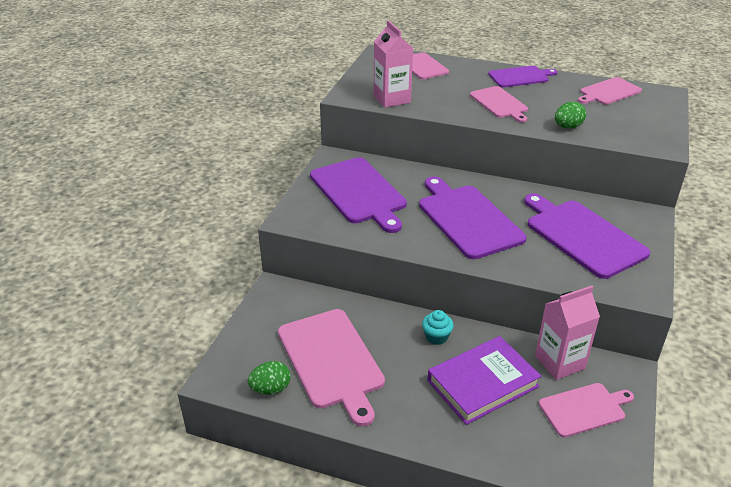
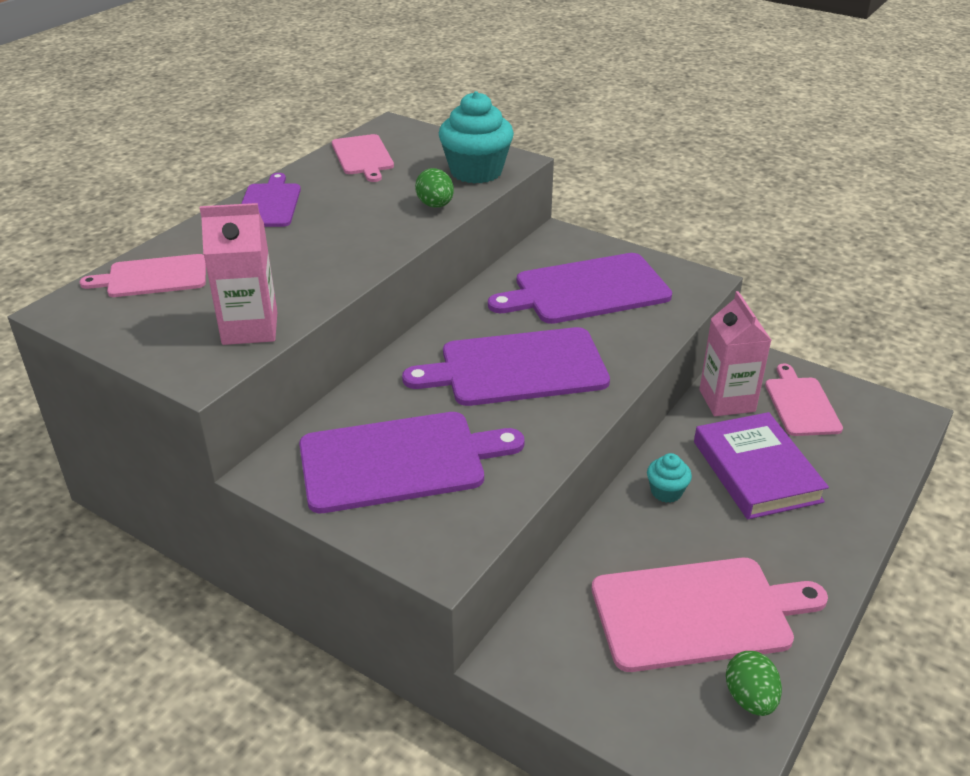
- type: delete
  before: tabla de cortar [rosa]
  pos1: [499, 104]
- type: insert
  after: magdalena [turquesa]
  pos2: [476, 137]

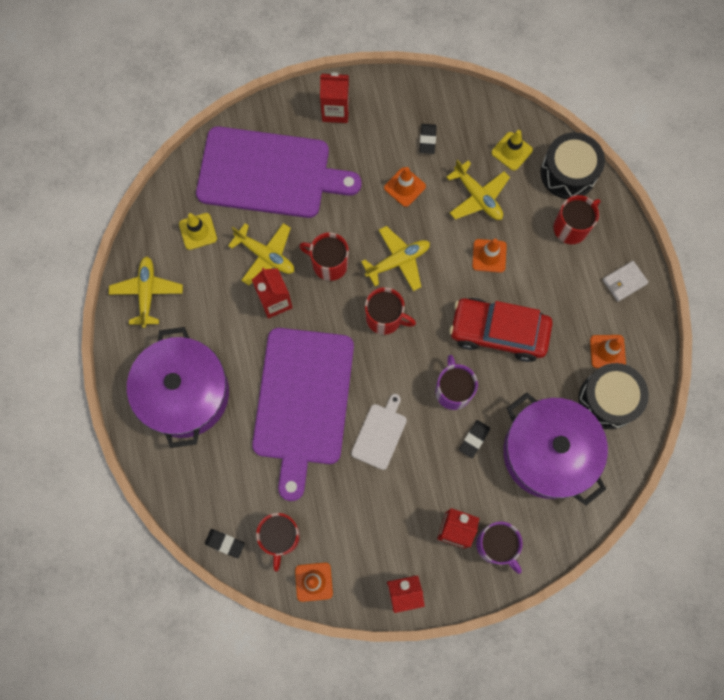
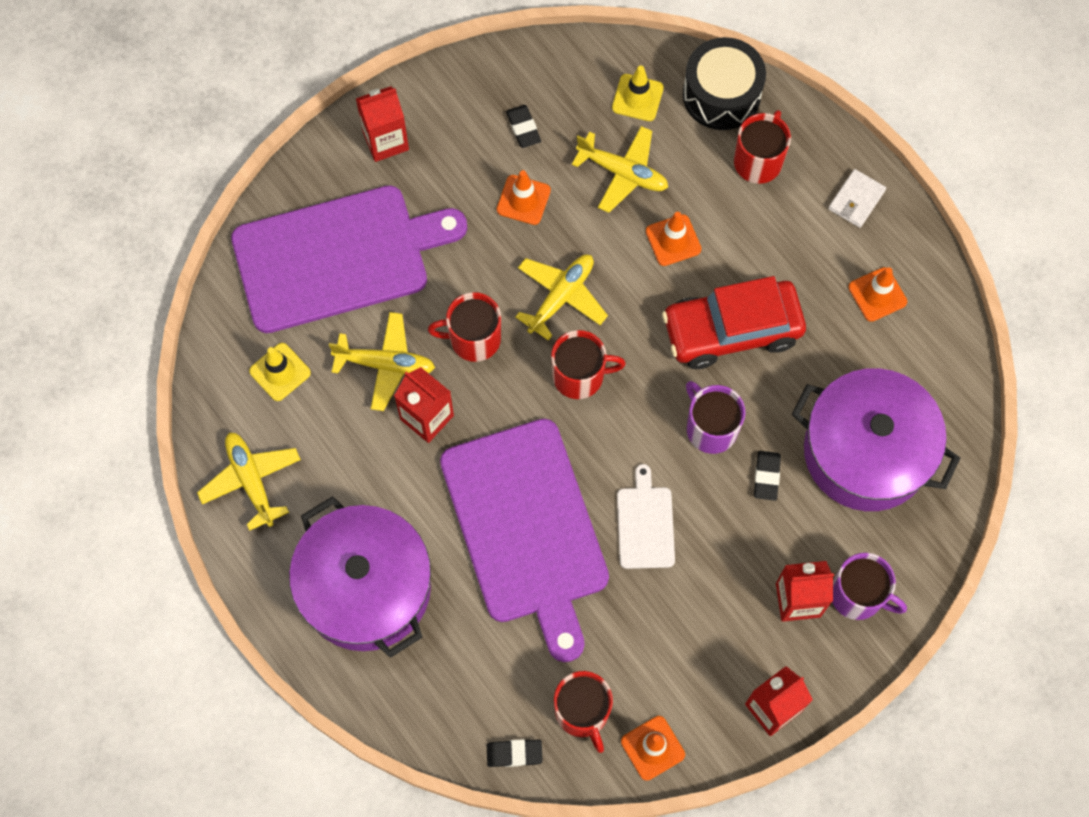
- type: delete
  before: tambor [negro]
  pos1: [614, 396]

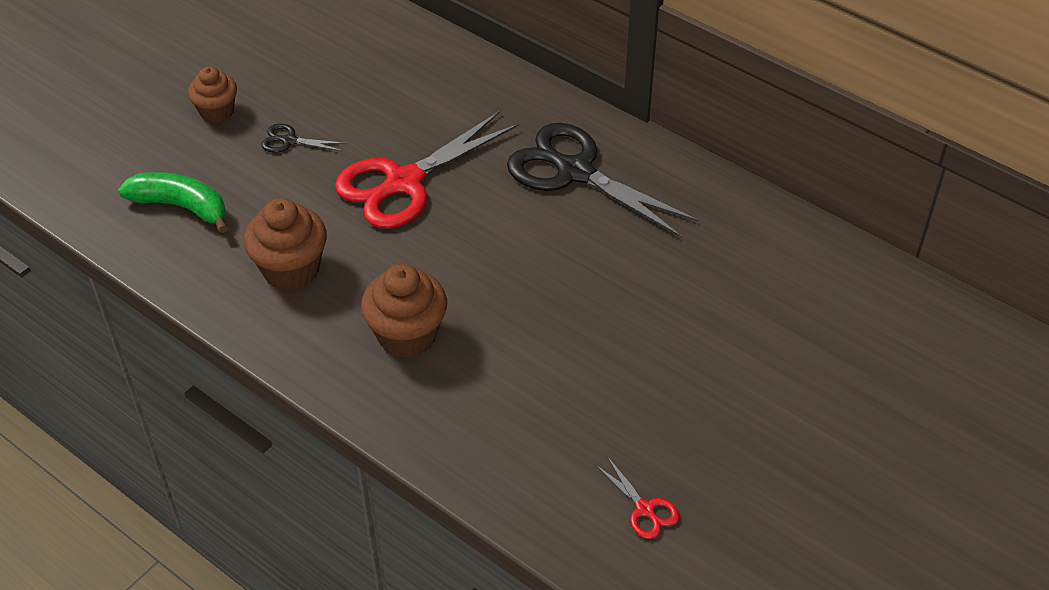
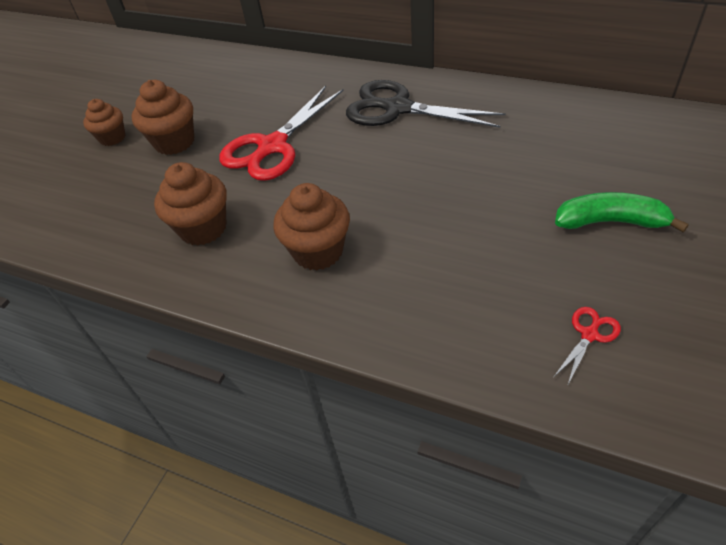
- type: replace
  before: tijeras [negro]
  after: magdalena [marrón]
  pos1: [303, 138]
  pos2: [162, 117]
- type: move
  before: plátano [verde]
  pos1: [173, 202]
  pos2: [622, 212]
- type: rotate
  before: tijeras [rojo]
  pos1: [637, 497]
  pos2: [587, 345]
  turn: -90

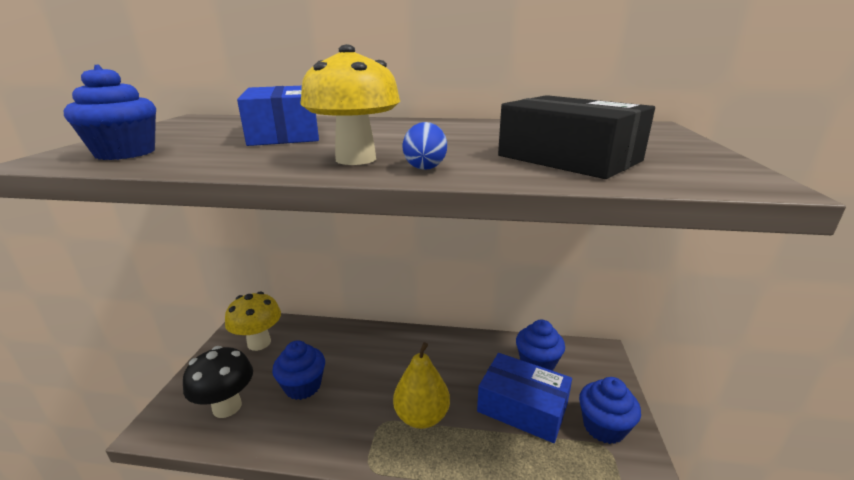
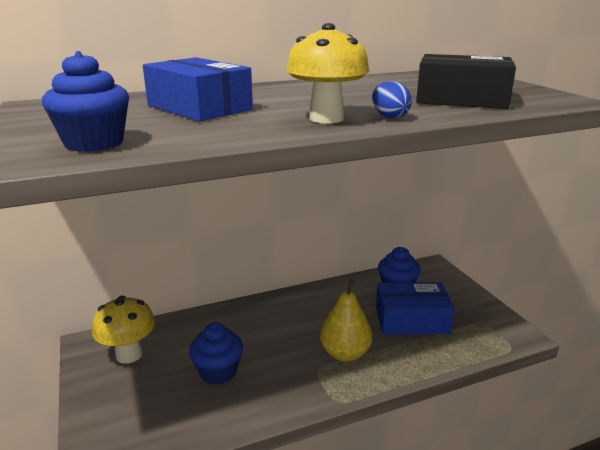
- type: delete
  before: seta [negro]
  pos1: [218, 382]
- type: delete
  before: magdalena [azul]
  pos1: [610, 410]

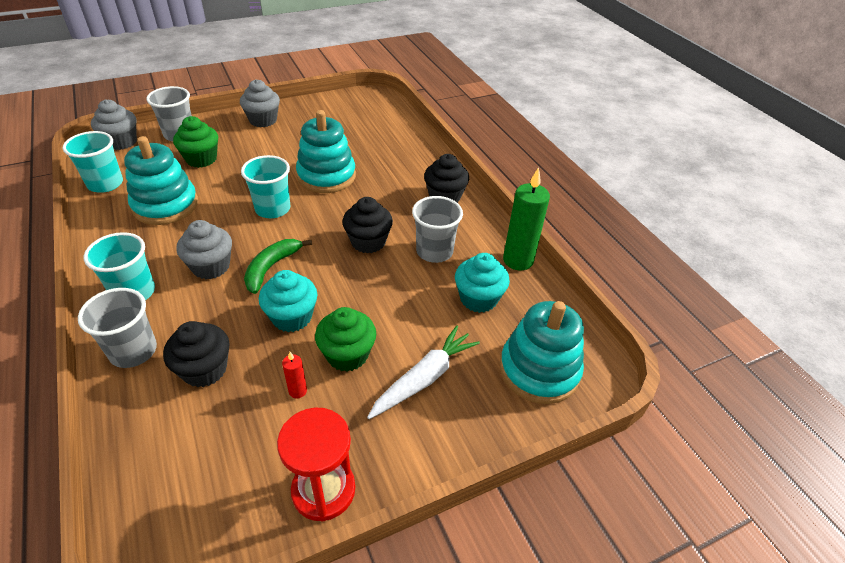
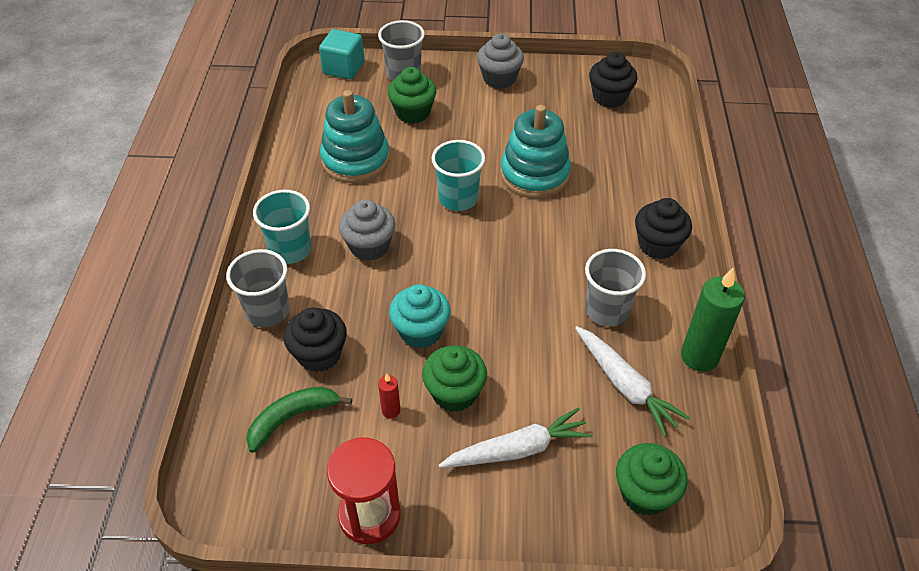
- type: replace
  before: magdalena [gris]
  after: cubo [turquesa]
  pos1: [114, 124]
  pos2: [341, 54]
- type: delete
  before: vaso [turquesa]
  pos1: [93, 162]
- type: move
  before: magdalena [negro]
  pos1: [367, 225]
  pos2: [613, 80]
- type: move
  before: plátano [verde]
  pos1: [278, 266]
  pos2: [299, 420]
- type: replace
  before: magdalena [turquesa]
  after: zanahoria [blanco]
  pos1: [482, 283]
  pos2: [632, 381]
- type: replace
  before: juguete apilable [turquesa]
  after: magdalena [verde]
  pos1: [542, 352]
  pos2: [652, 479]

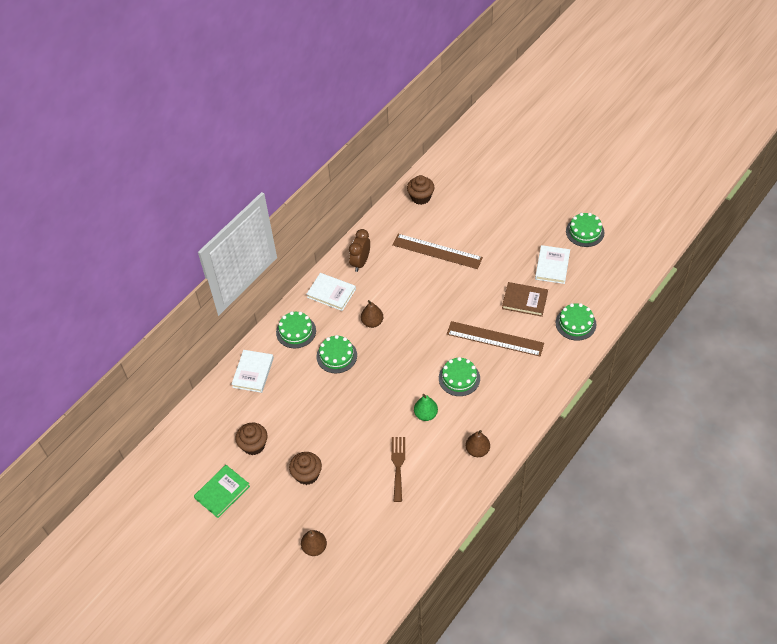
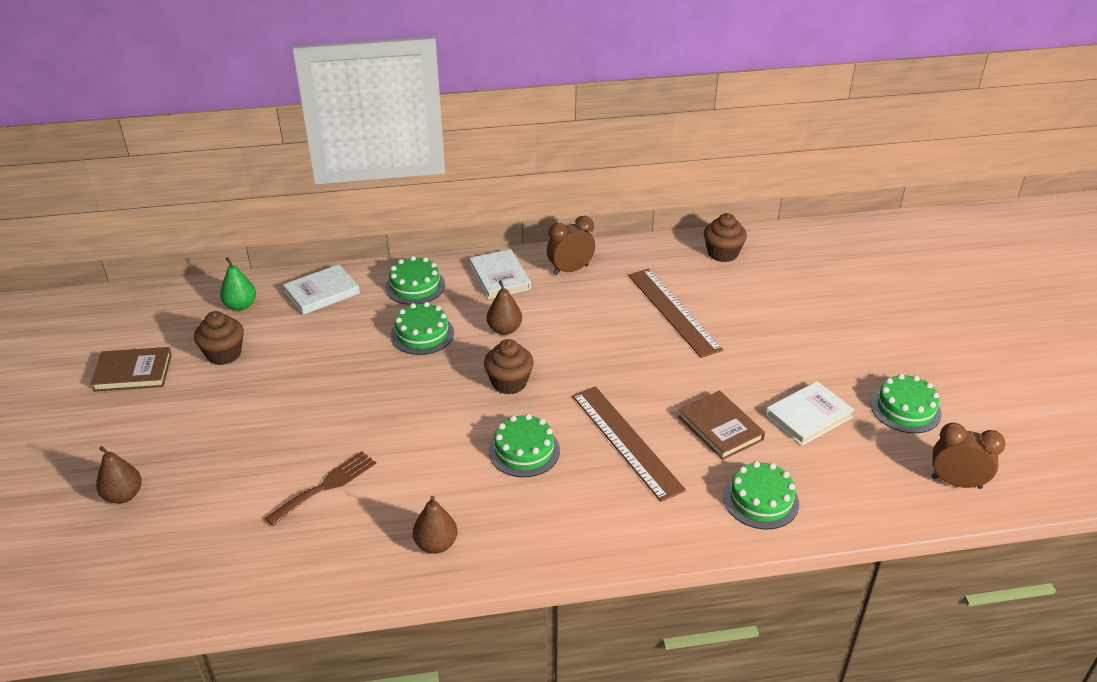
- type: move
  before: pera [verde]
  pos1: [426, 407]
  pos2: [238, 284]
- type: move
  before: magdalena [marrón]
  pos1: [305, 468]
  pos2: [509, 367]
- type: recolor
  before: libro [verde]
  after: libro [marrón]
  pos1: [222, 491]
  pos2: [131, 369]
- type: insert
  after: despertador [marrón]
  pos2: [968, 456]

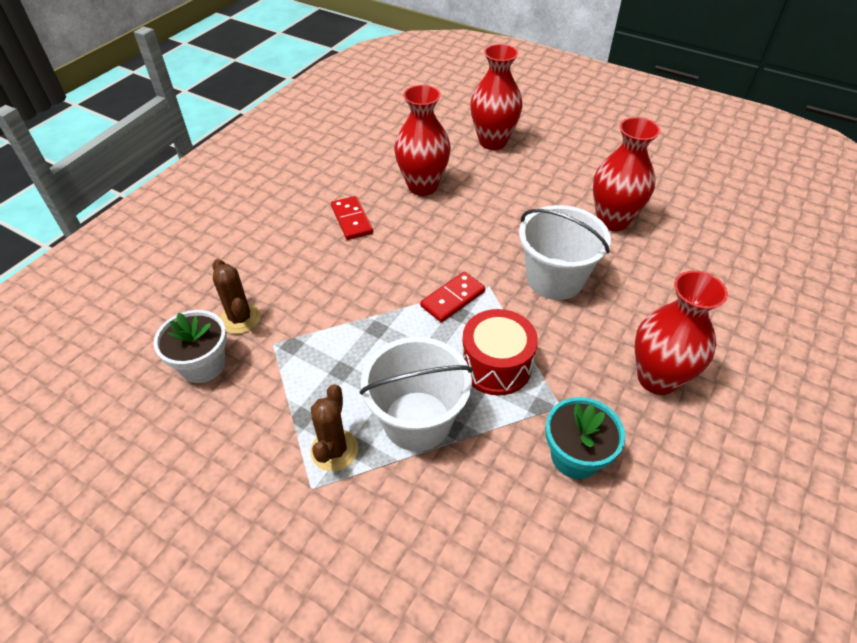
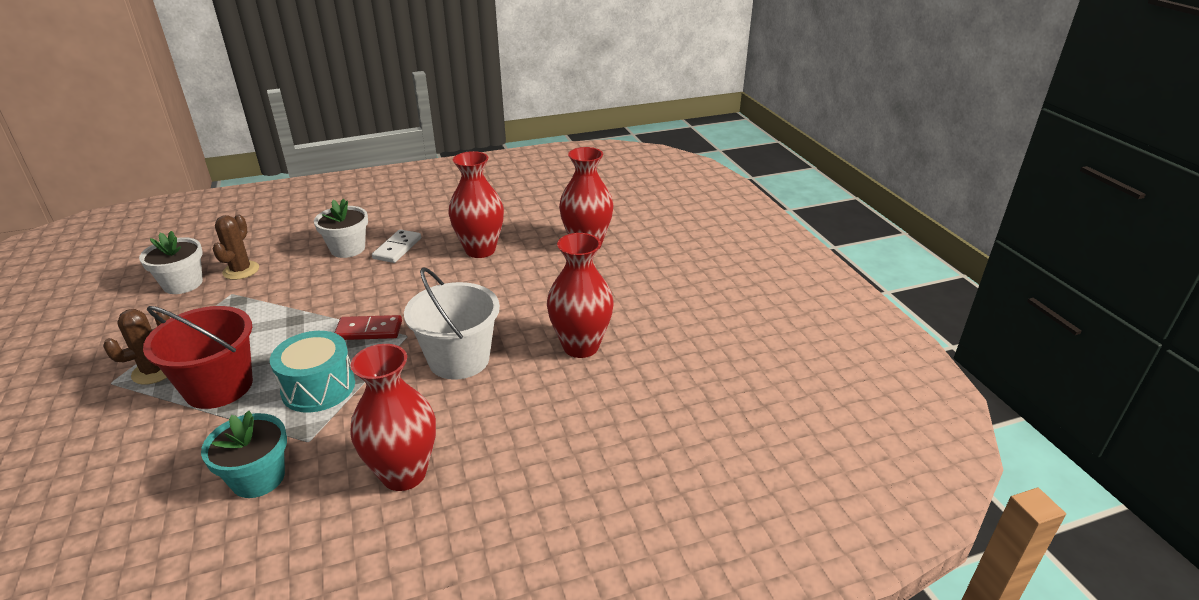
- type: recolor
  before: ficha de dominó [rojo]
  after: ficha de dominó [blanco]
  pos1: [352, 218]
  pos2: [396, 246]
- type: recolor
  before: tambor [rojo]
  after: tambor [turquesa]
  pos1: [500, 352]
  pos2: [312, 371]
- type: recolor
  before: balde [blanco]
  after: balde [rojo]
  pos1: [416, 394]
  pos2: [198, 357]
- type: insert
  after: maceta [blanco]
  pos2: [341, 228]

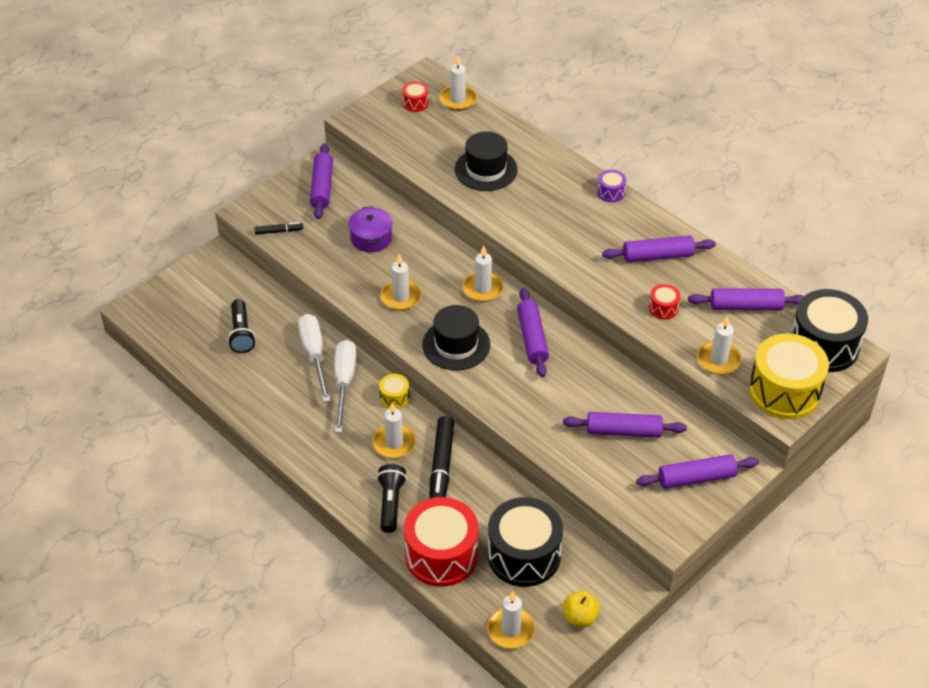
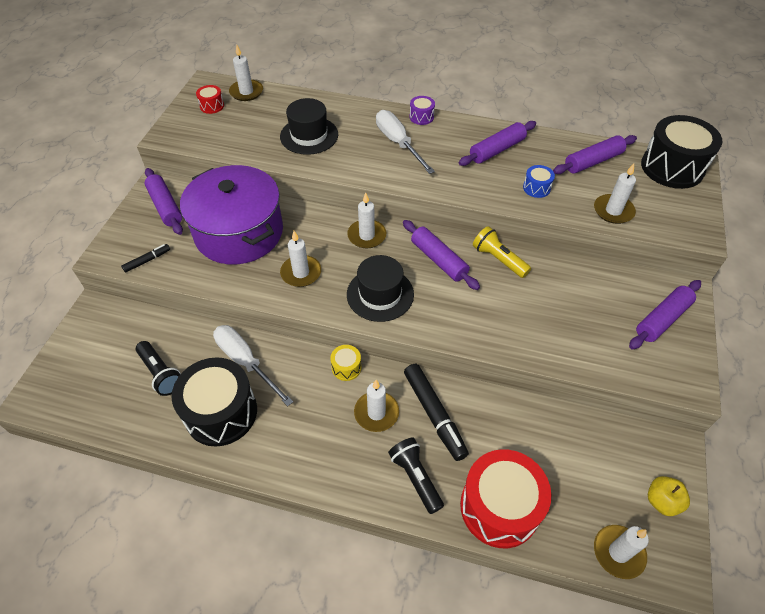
- type: resize
  before: olla [morado]
  pos1: [370, 229]
  pos2: [231, 214]
  scale: 2.18
- type: recolor
  before: tambor [rojo]
  after: tambor [azul]
  pos1: [665, 301]
  pos2: [539, 181]
- type: delete
  before: tambor [amarillo]
  pos1: [789, 376]
- type: move
  before: destornillador [blanco]
  pos1: [345, 386]
  pos2: [405, 142]
- type: delete
  before: rodillo [morado]
  pos1: [625, 425]
- type: move
  before: tambor [negro]
  pos1: [525, 542]
  pos2: [214, 402]
- type: insert
  after: lámpara de mano [amarillo]
  pos2: [502, 252]

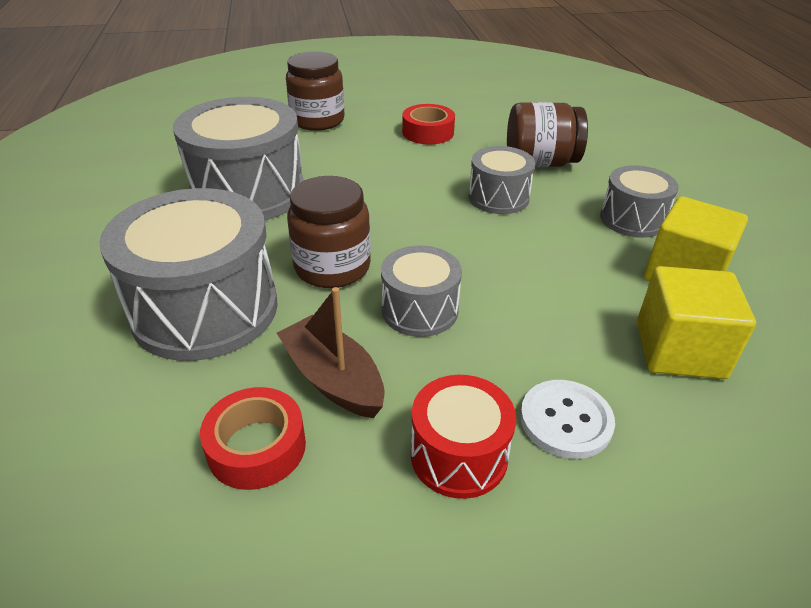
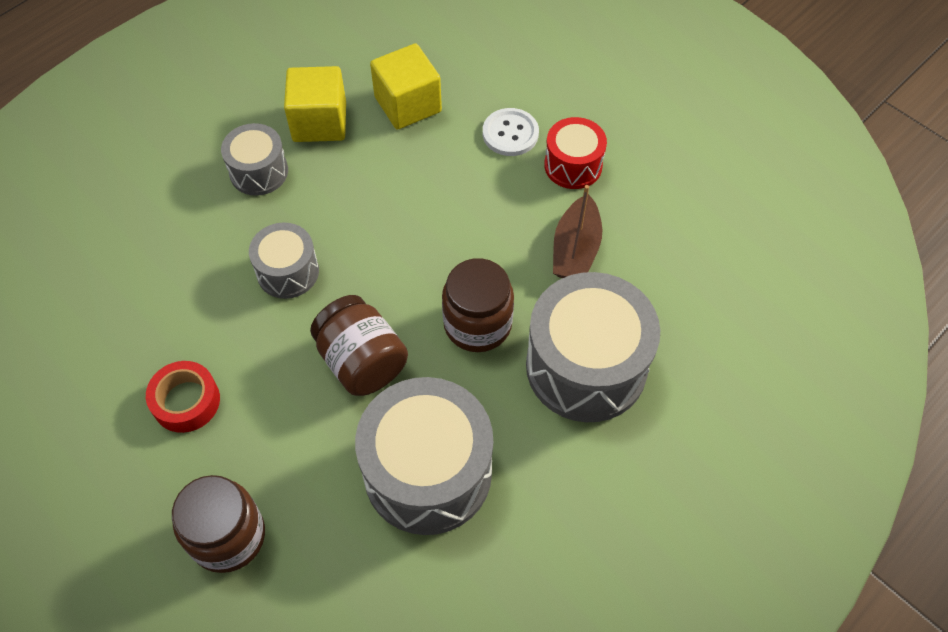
- type: move
  before: tarro [marrón]
  pos1: [547, 134]
  pos2: [359, 345]
- type: delete
  before: tambor [gris]
  pos1: [421, 291]
- type: delete
  before: cinta adhesiva [rojo]
  pos1: [253, 438]

